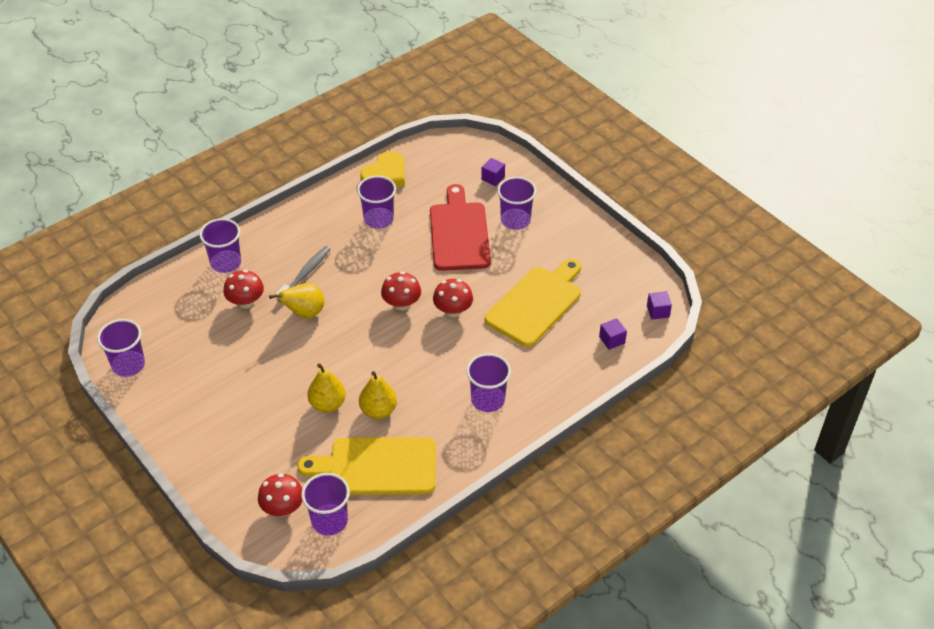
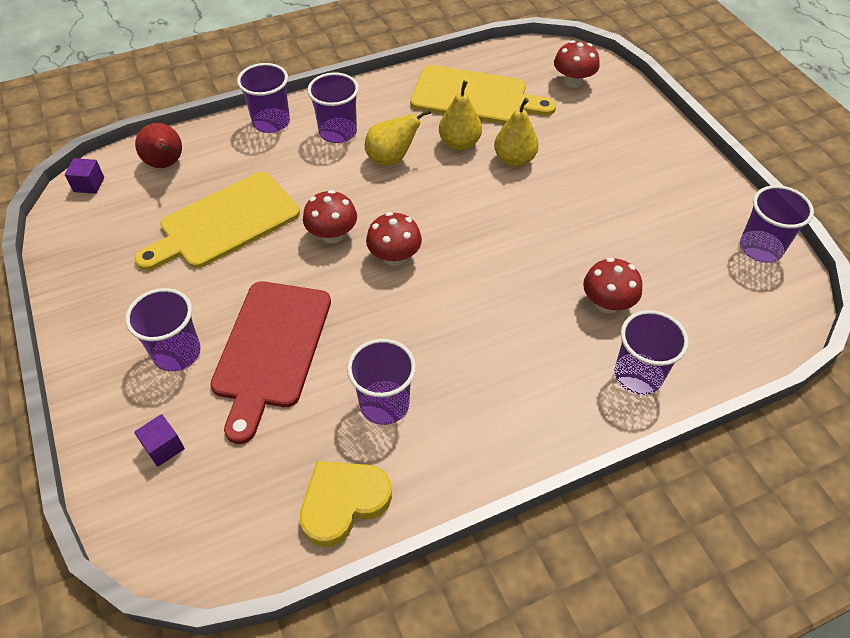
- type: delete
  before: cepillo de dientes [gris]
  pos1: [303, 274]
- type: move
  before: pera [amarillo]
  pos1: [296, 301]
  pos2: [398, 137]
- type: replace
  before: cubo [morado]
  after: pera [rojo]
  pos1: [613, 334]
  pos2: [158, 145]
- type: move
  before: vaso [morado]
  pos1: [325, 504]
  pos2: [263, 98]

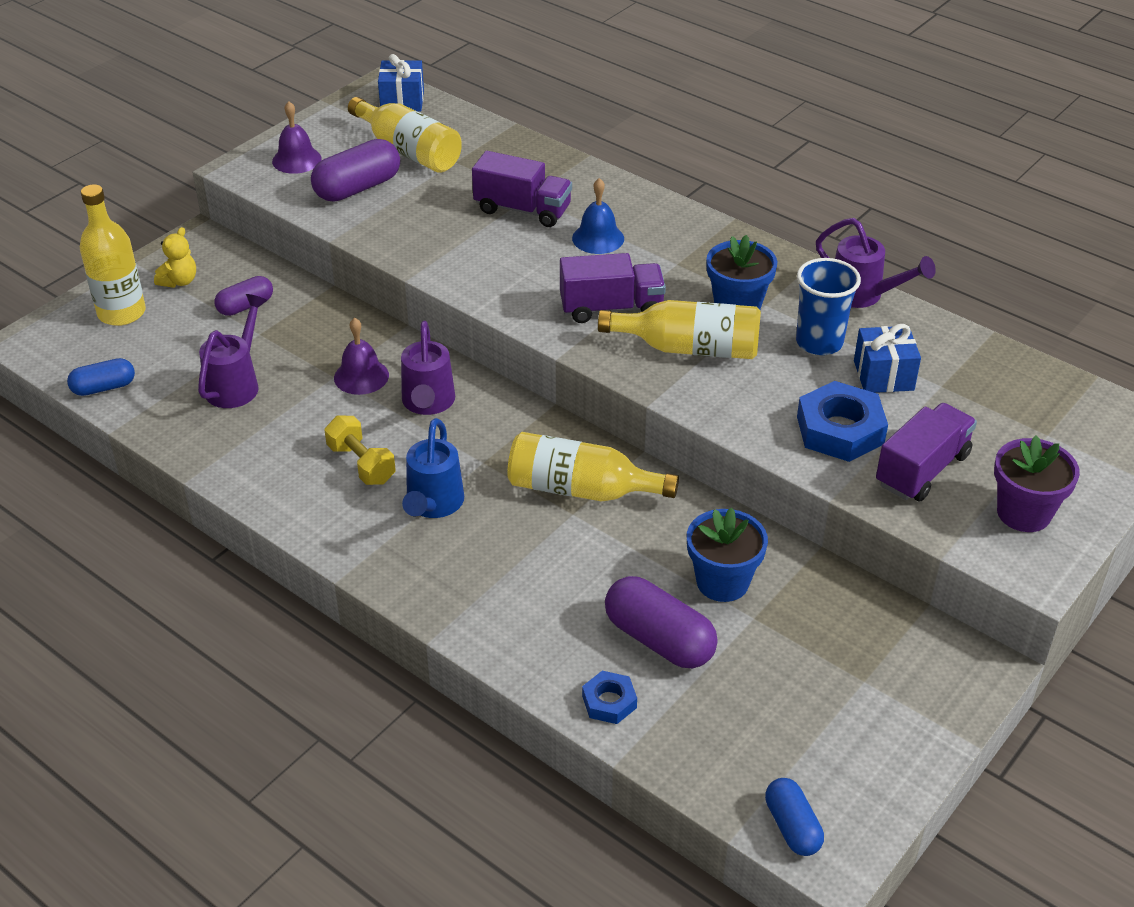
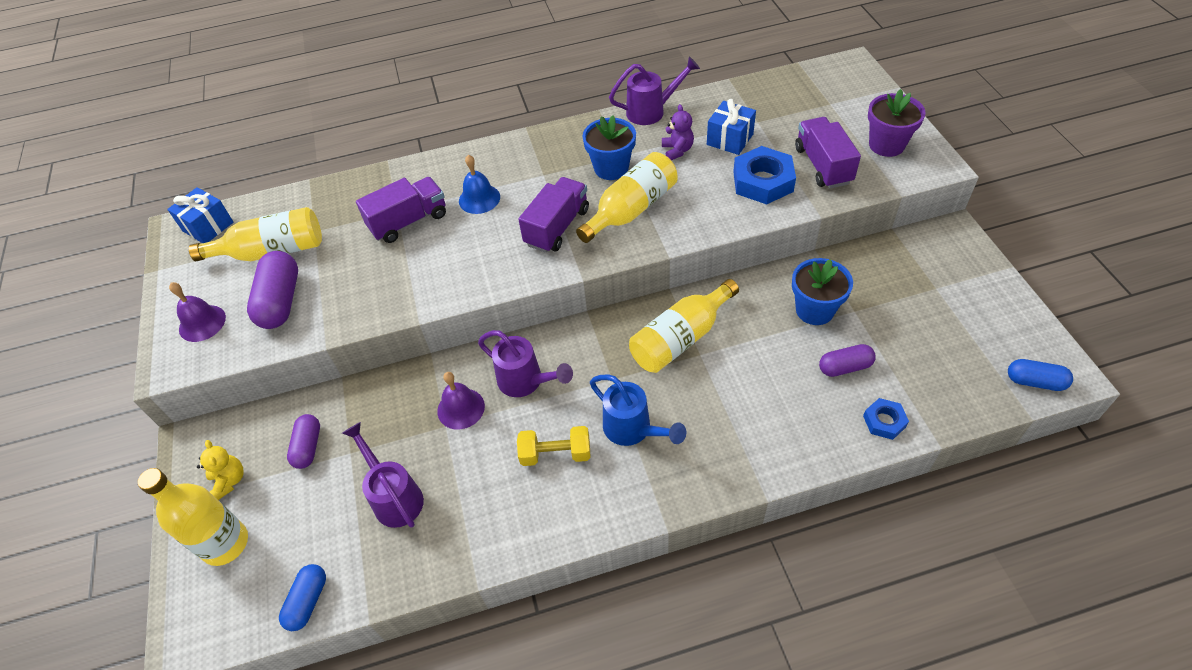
- type: replace
  before: vaso [azul]
  after: osito [morado]
  pos1: [828, 306]
  pos2: [678, 132]
- type: resize
  before: cápsula [morado]
  pos1: [661, 622]
  pos2: [847, 360]
  scale: 0.61

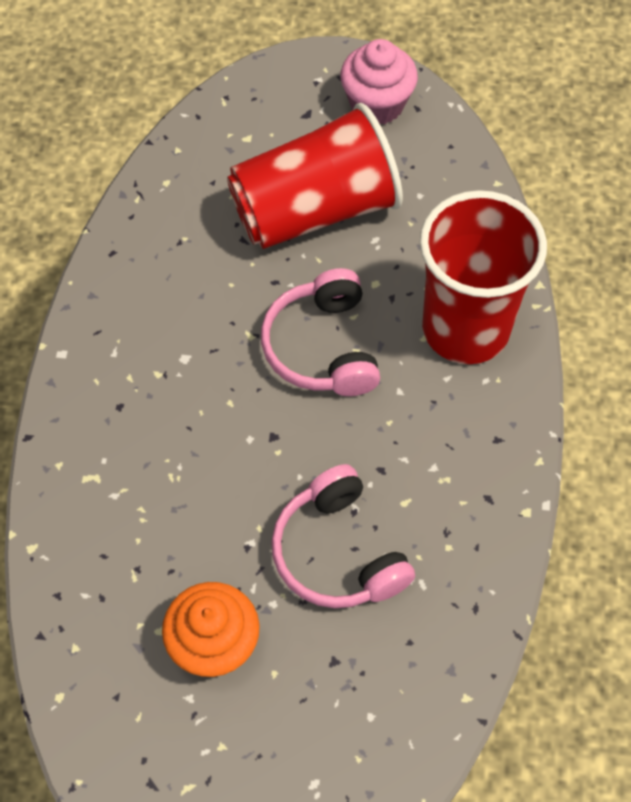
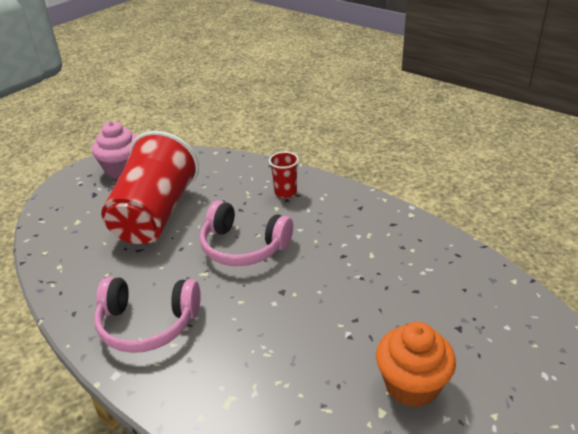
- type: resize
  before: vaso [rojo]
  pos1: [483, 277]
  pos2: [284, 175]
  scale: 0.41
- type: move
  before: auriculares [rosa]
  pos1: [343, 536]
  pos2: [147, 315]

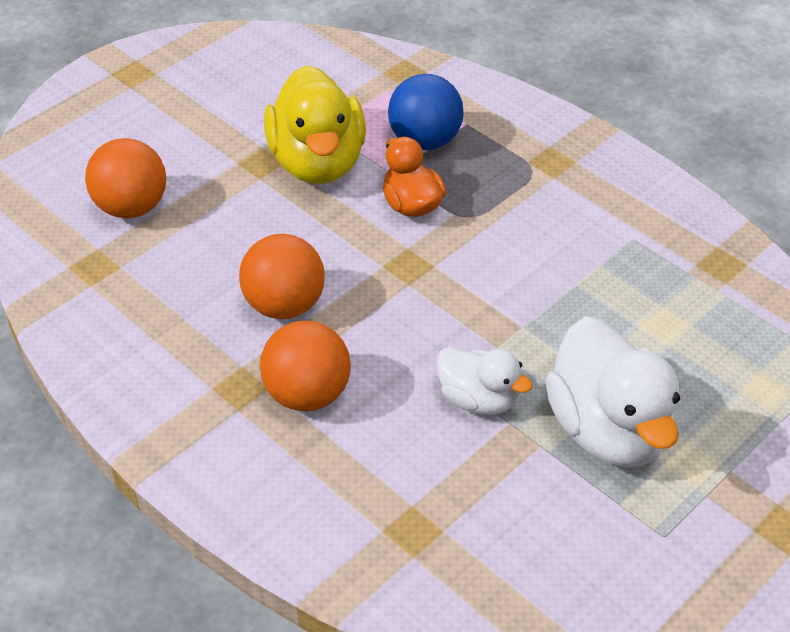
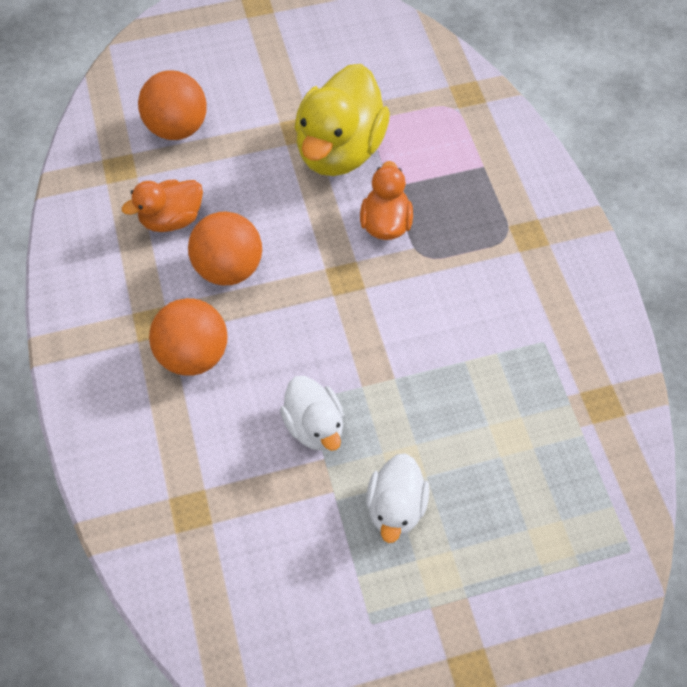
- type: delete
  before: pelota [azul]
  pos1: [426, 112]
- type: resize
  before: pato [blanco]
  pos1: [612, 392]
  pos2: [398, 498]
  scale: 0.57
- type: insert
  after: pato [naranja]
  pos2: [162, 206]

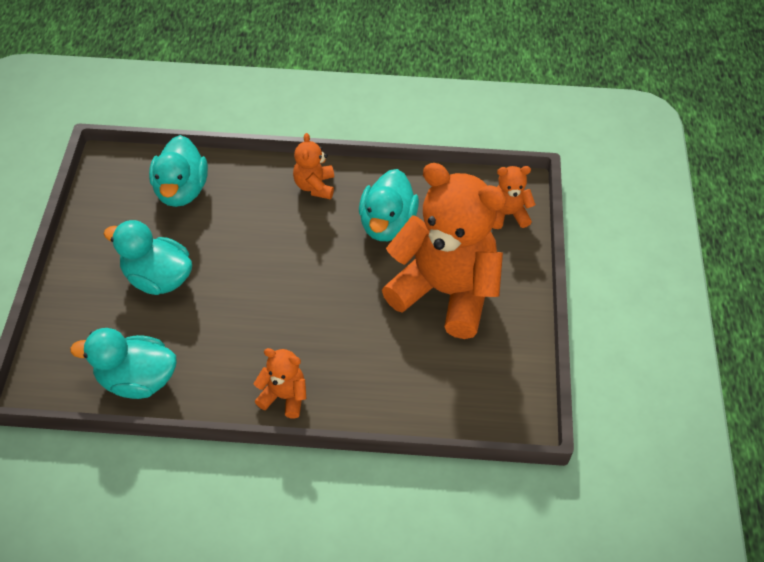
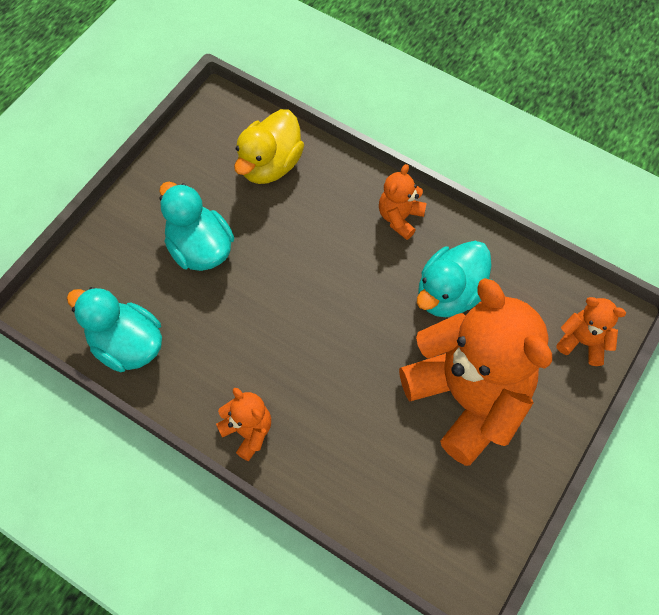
- type: recolor
  before: pato [turquesa]
  after: pato [amarillo]
  pos1: [178, 171]
  pos2: [269, 146]

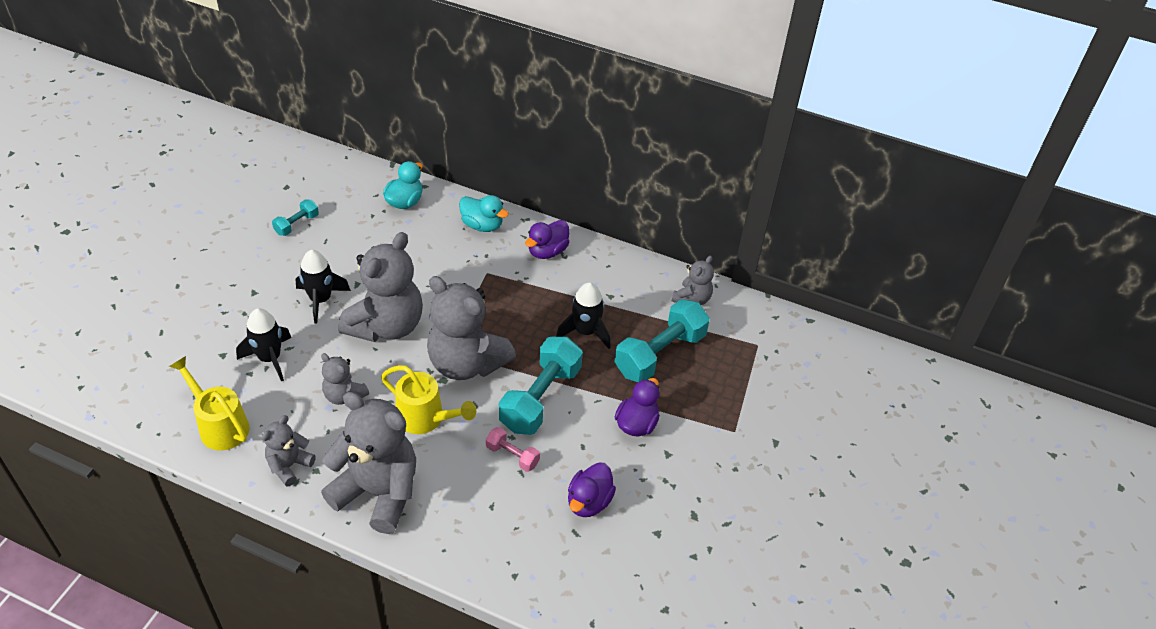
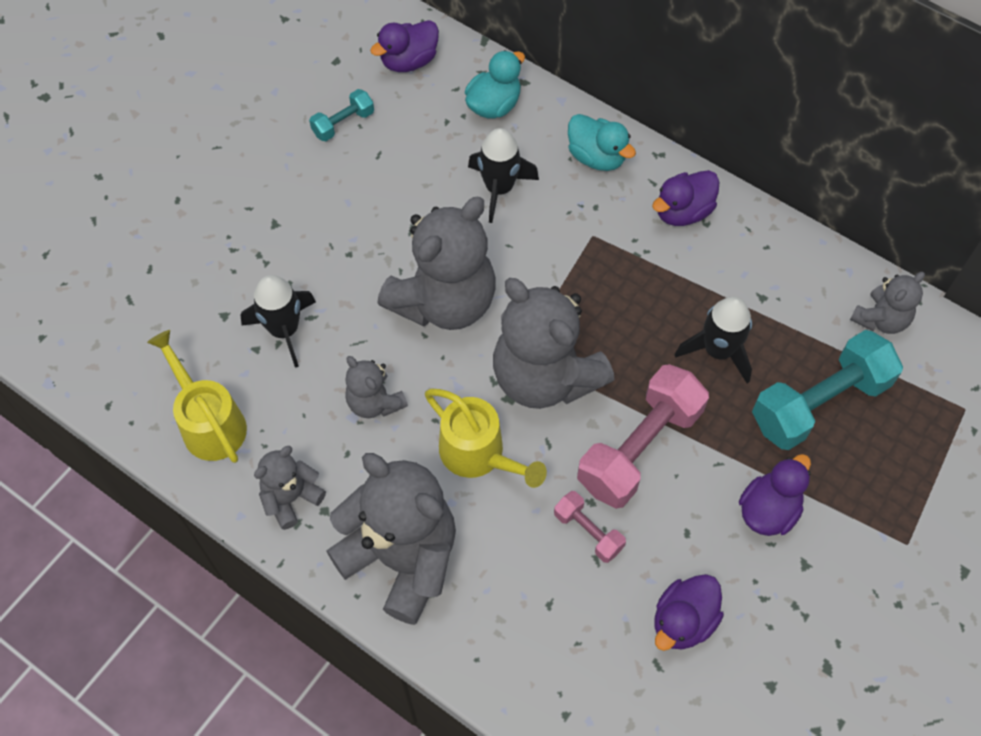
- type: move
  before: cohete [negro]
  pos1: [323, 287]
  pos2: [503, 175]
- type: recolor
  before: mancuerna [turquesa]
  after: mancuerna [rosa]
  pos1: [541, 386]
  pos2: [643, 436]
- type: insert
  after: pato [morado]
  pos2: [404, 46]

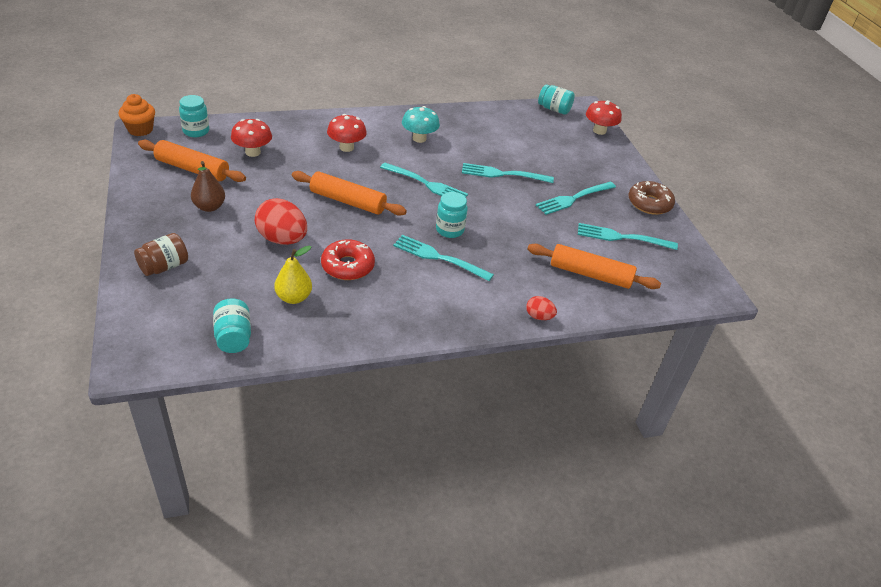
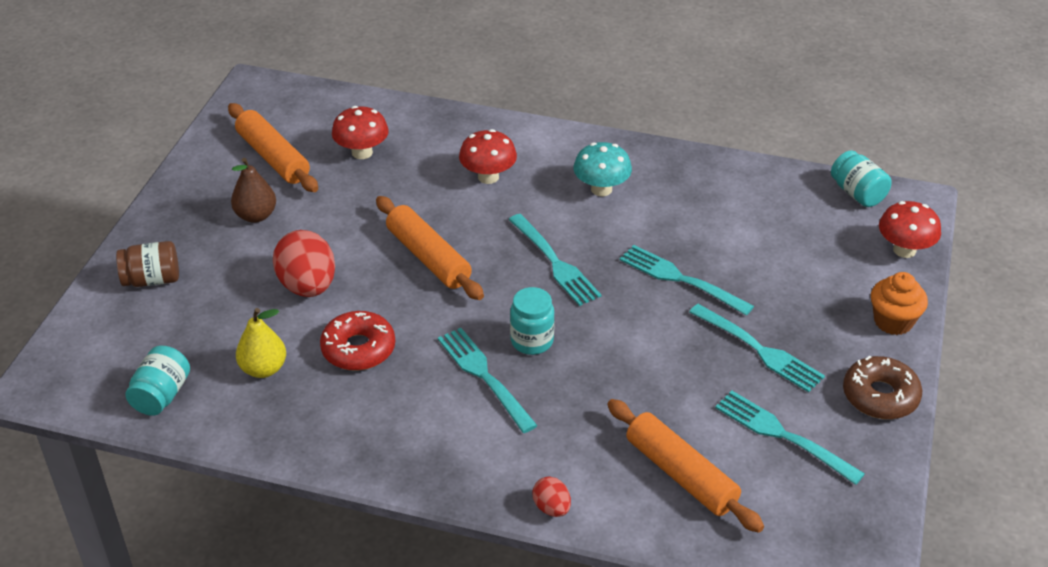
- type: move
  before: magdalena [naranja]
  pos1: [137, 115]
  pos2: [899, 303]
- type: delete
  before: tarro [turquesa]
  pos1: [194, 116]
- type: rotate
  before: tenedor [turquesa]
  pos1: [576, 198]
  pos2: [757, 348]
  turn: -135

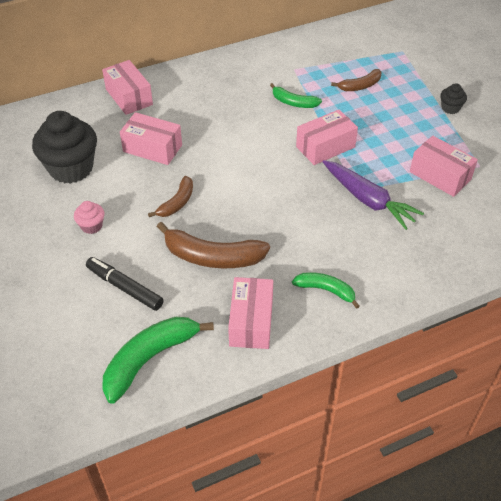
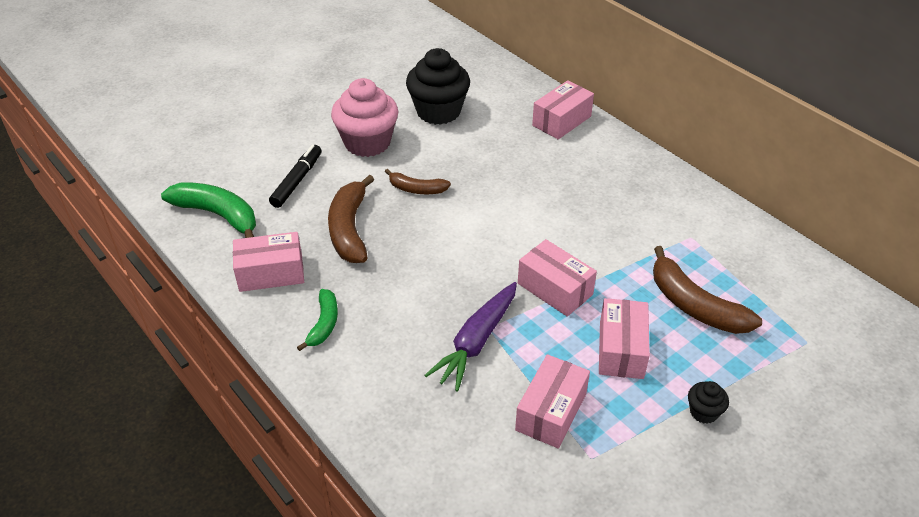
- type: resize
  before: plátano [marrón]
  pos1: [356, 80]
  pos2: [707, 290]
  scale: 1.71
- type: delete
  before: plátano [verde]
  pos1: [296, 95]
- type: move
  before: caja [rosa]
  pos1: [151, 138]
  pos2: [624, 338]
- type: resize
  before: magdalena [rosa]
  pos1: [89, 217]
  pos2: [364, 117]
  scale: 2.21

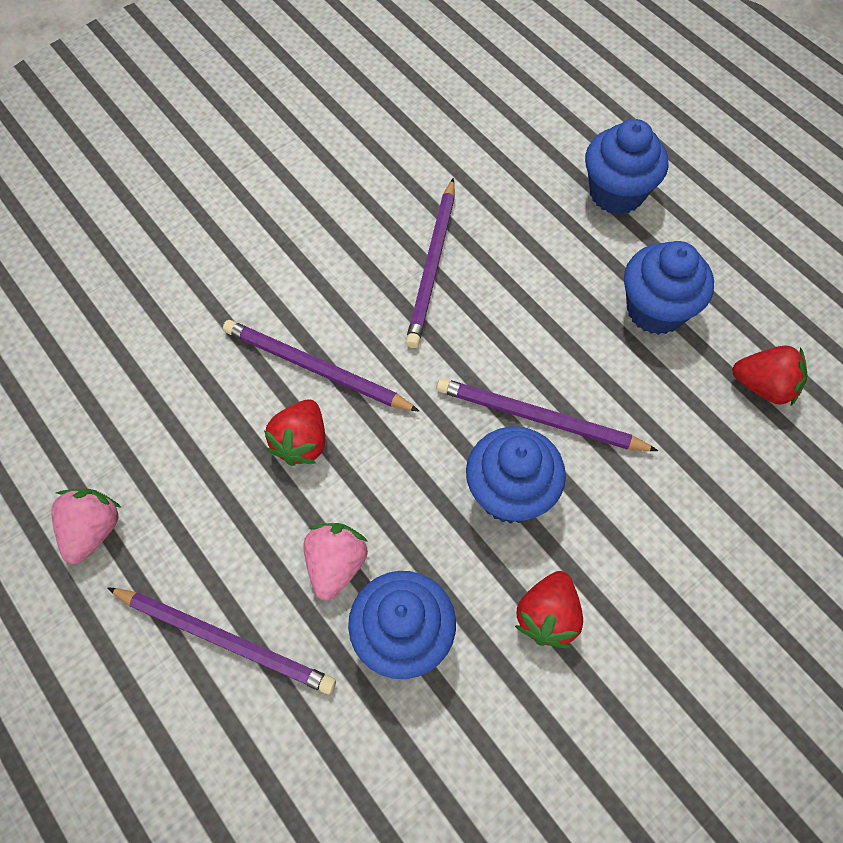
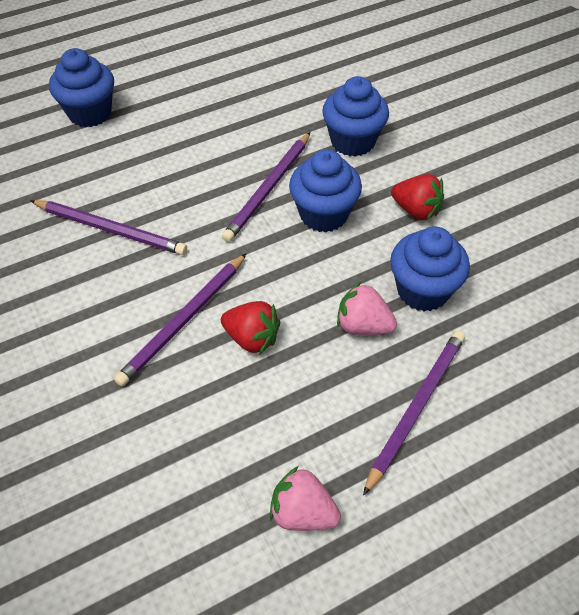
- type: move
  before: magdalena [azul]
  pos1: [669, 288]
  pos2: [355, 116]
- type: delete
  before: fresa [rojo]
  pos1: [769, 376]

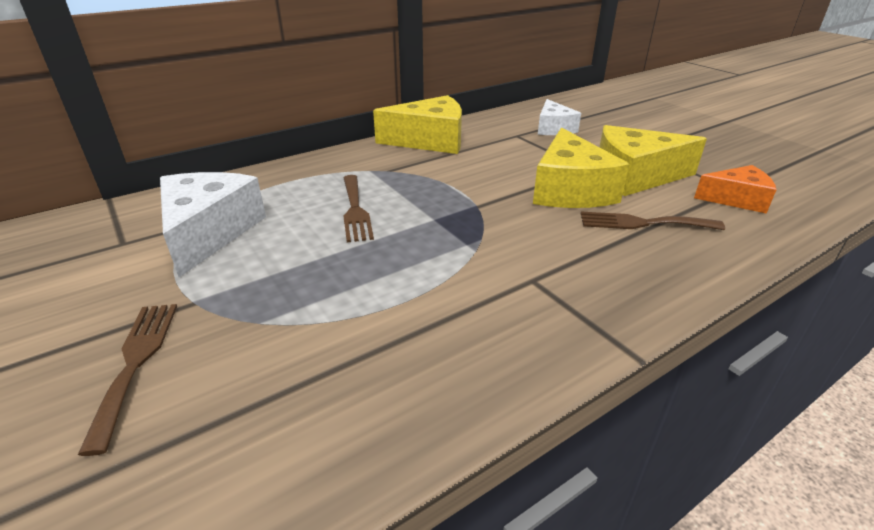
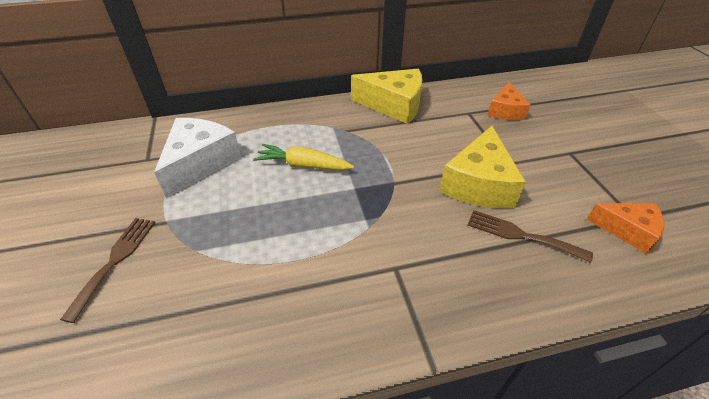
- type: recolor
  before: queso [blanco]
  after: queso [naranja]
  pos1: [559, 117]
  pos2: [509, 101]
- type: delete
  before: queso [amarillo]
  pos1: [653, 160]
- type: replace
  before: tenedor [marrón]
  after: zanahoria [amarillo]
  pos1: [358, 209]
  pos2: [303, 157]

